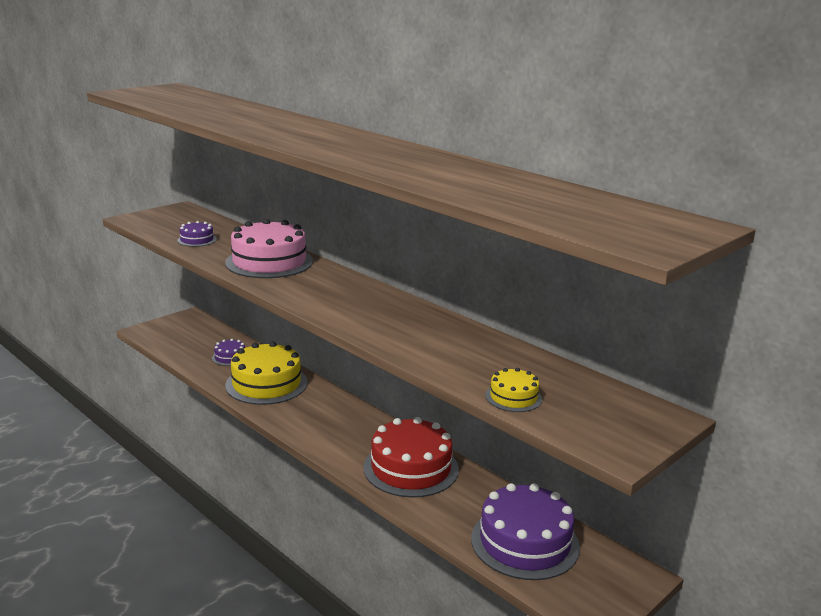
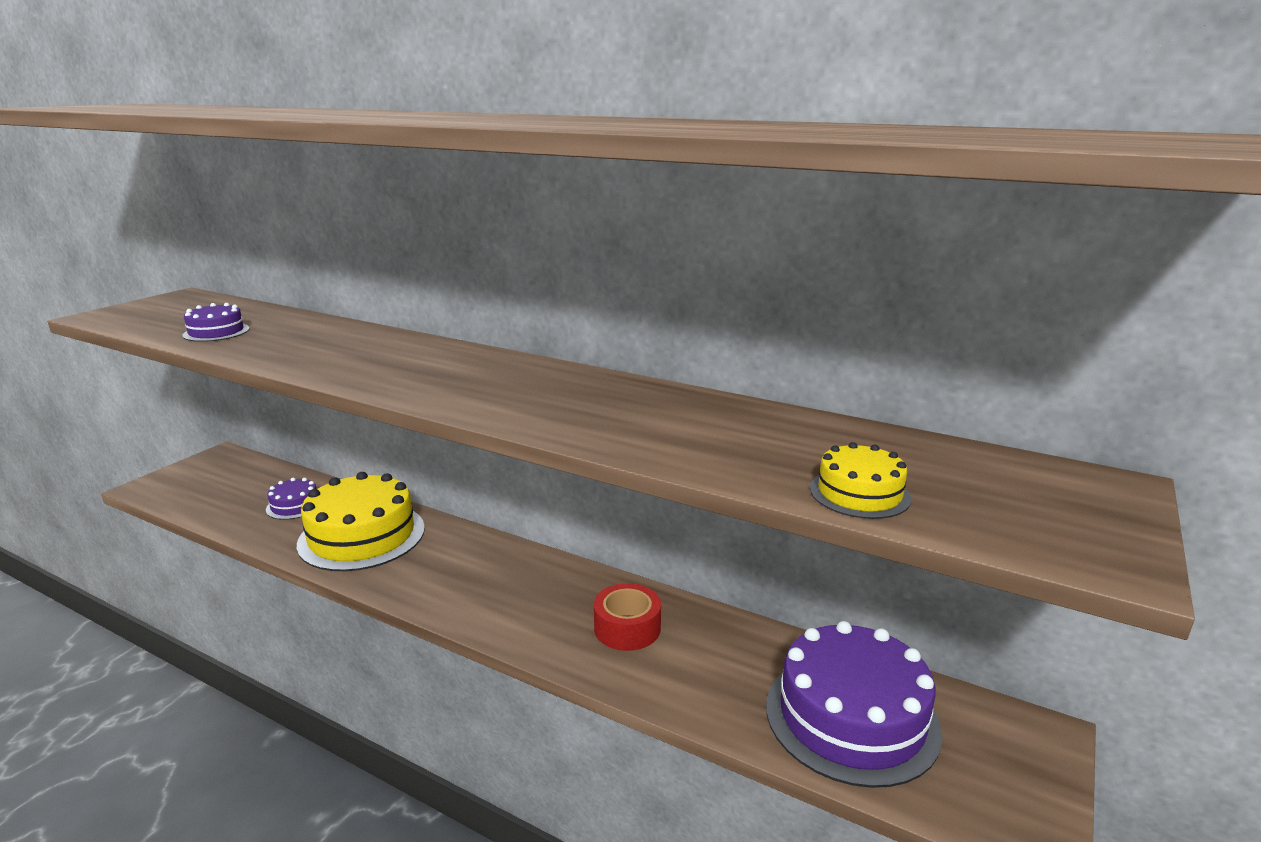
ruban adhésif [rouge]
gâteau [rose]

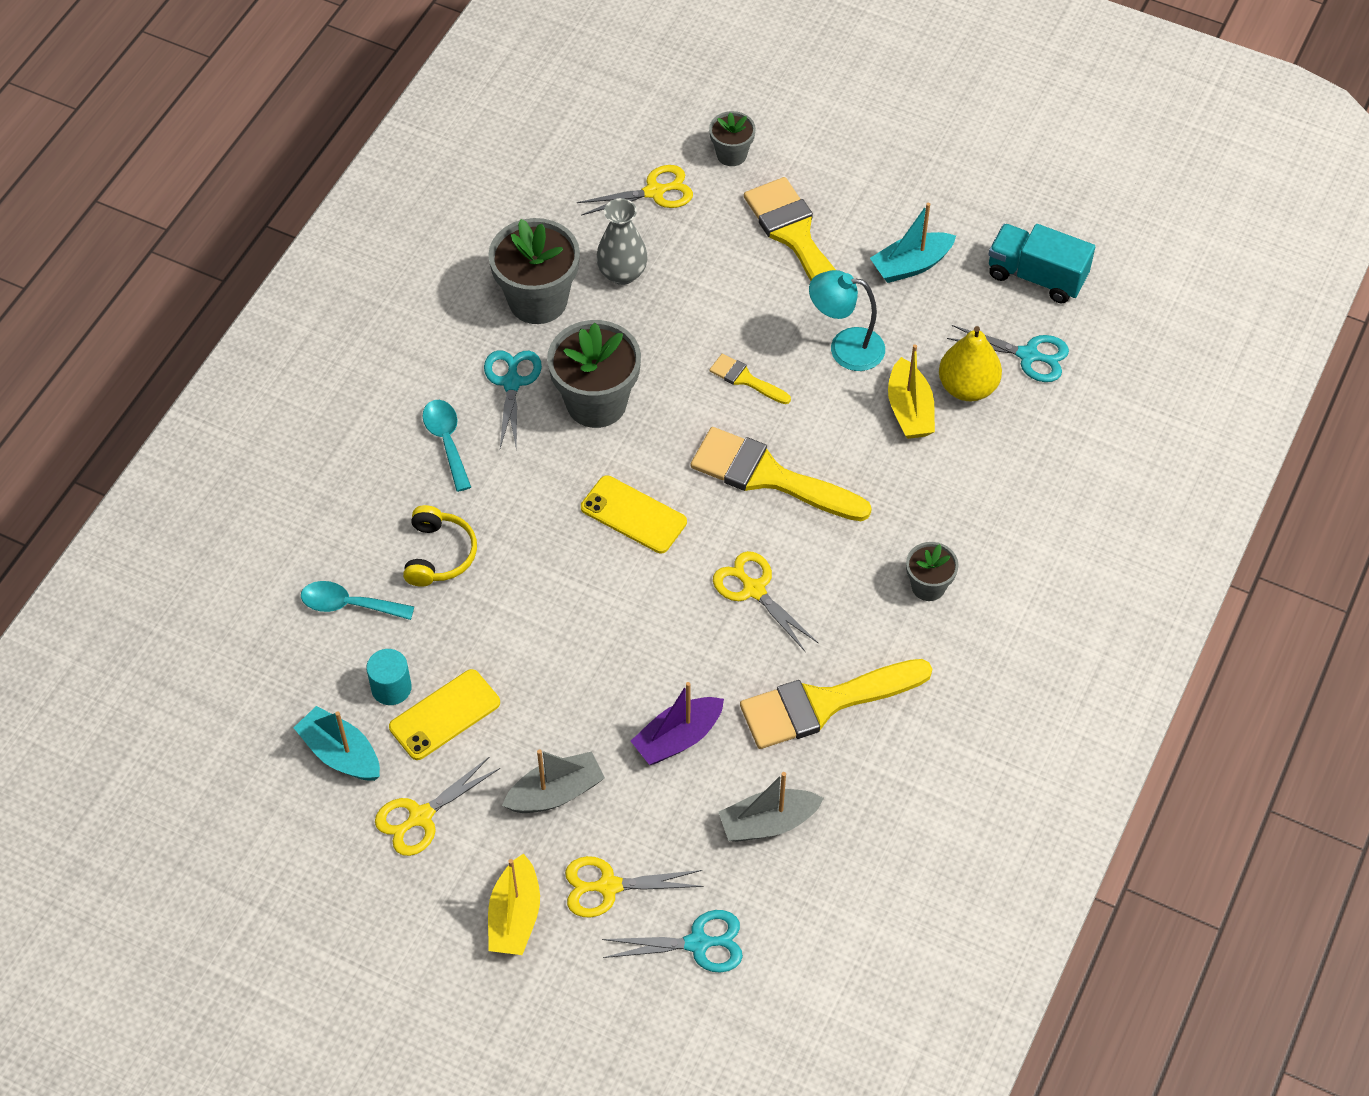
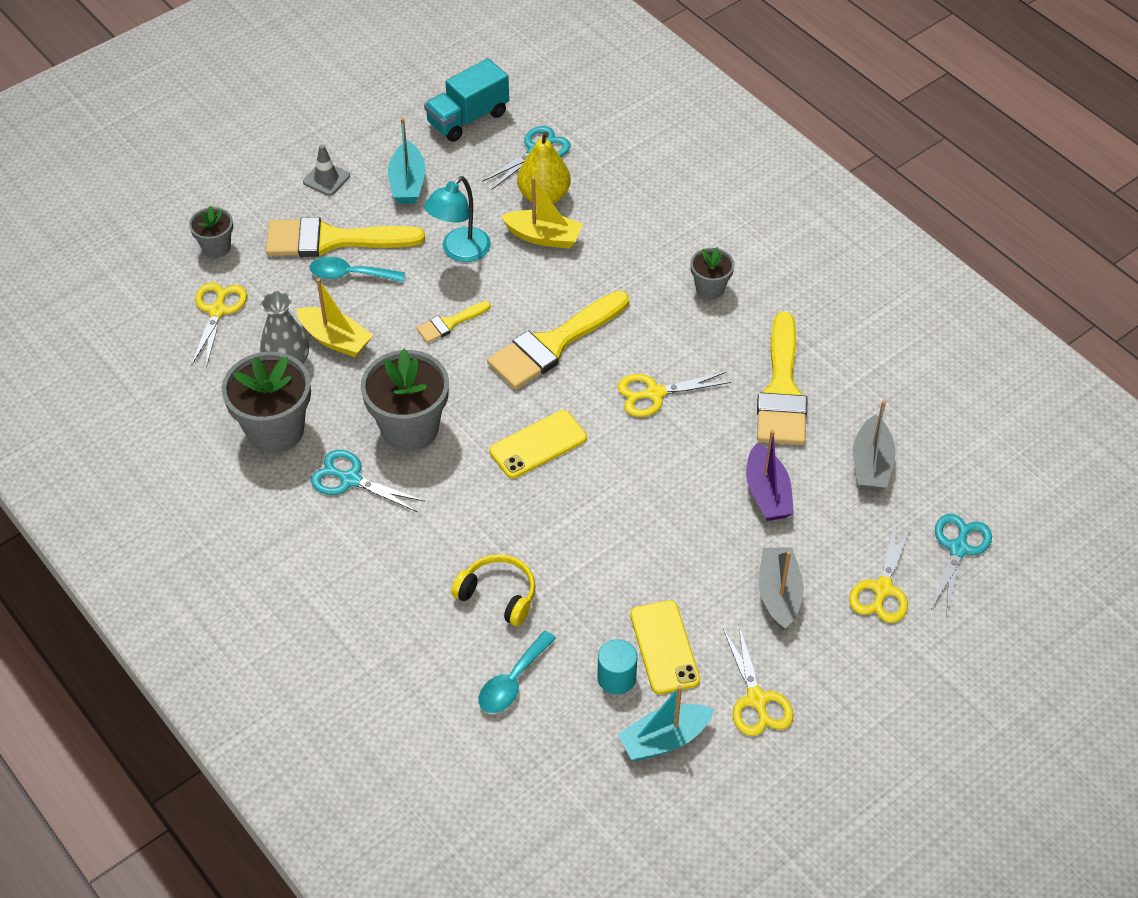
bateau [jaune] (no. 1 from left)
cône de chantier [gris]
cuillère [turquoise] (no. 1 from left)

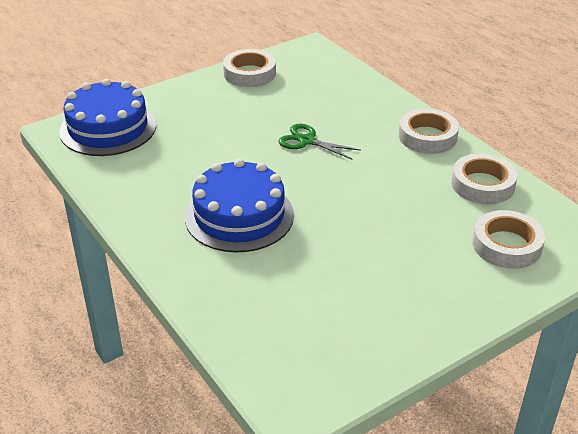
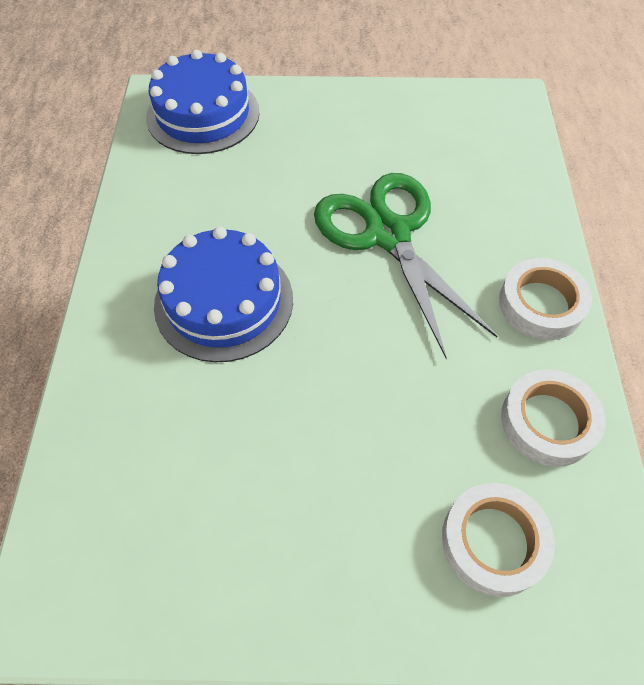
ciseaux [vert]
ruban adhésif [blanc] (no. 1 from left in the first image)

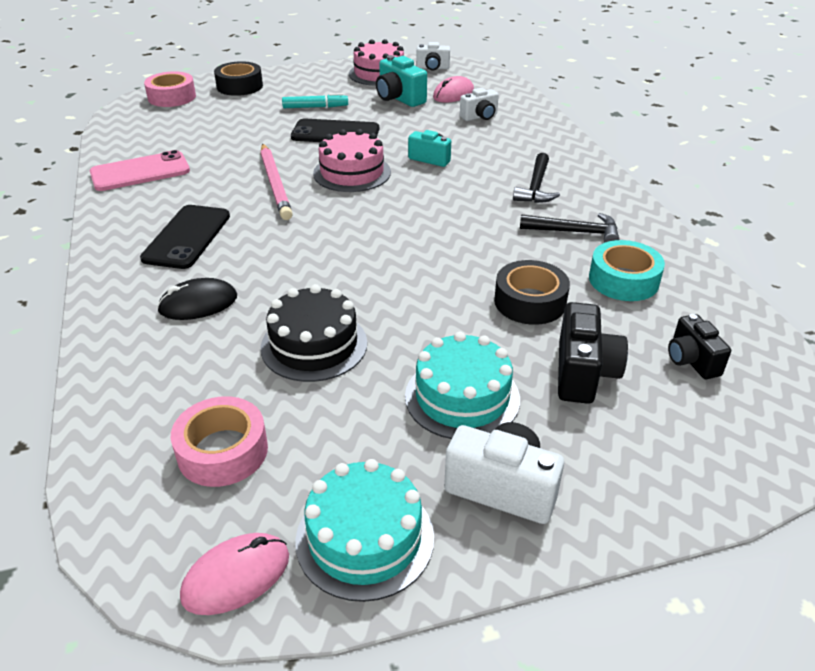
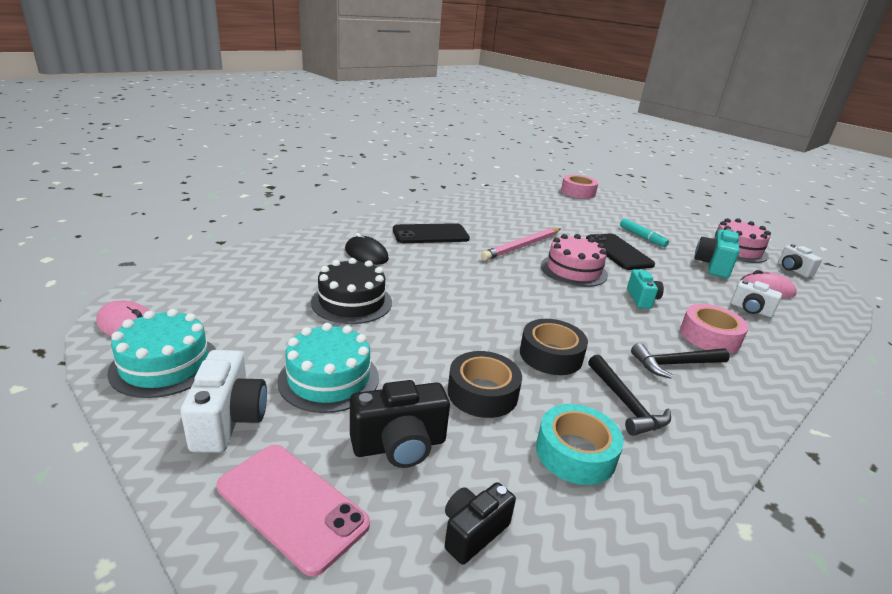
téléphone [rose]
ruban adhésif [noir] (no. 2 from left)
ruban adhésif [rose] (no. 2 from left)

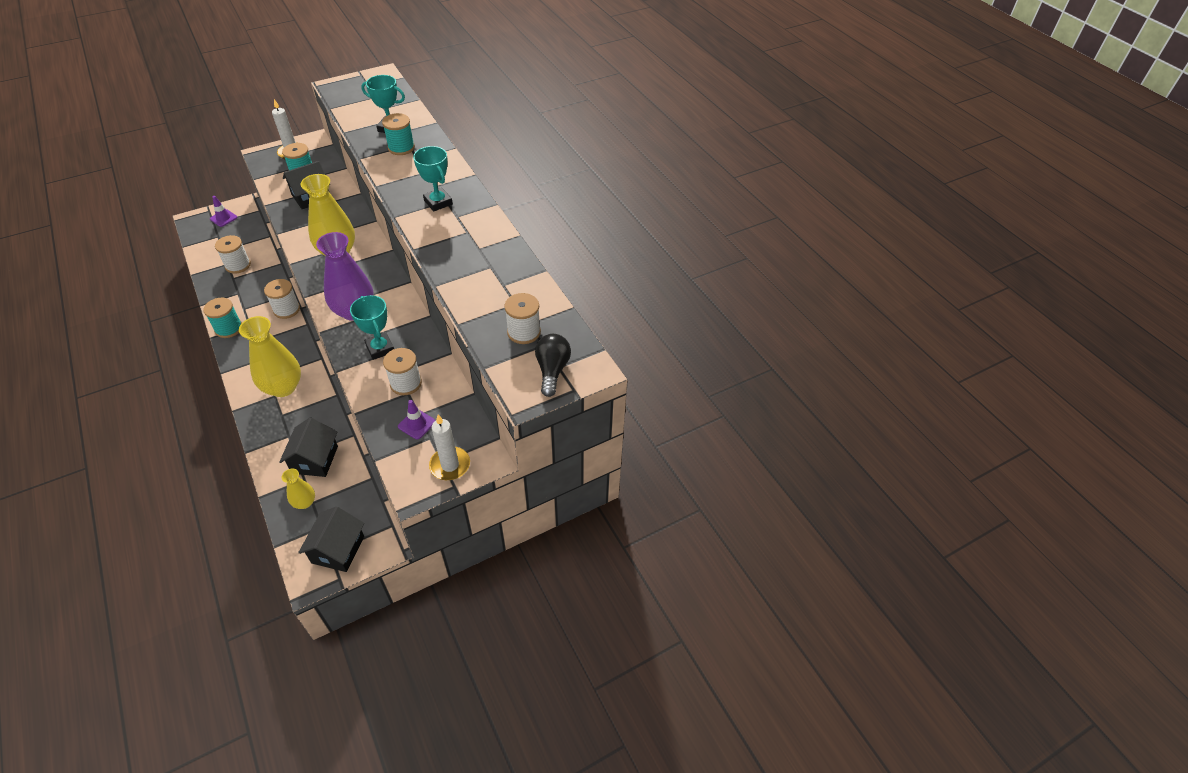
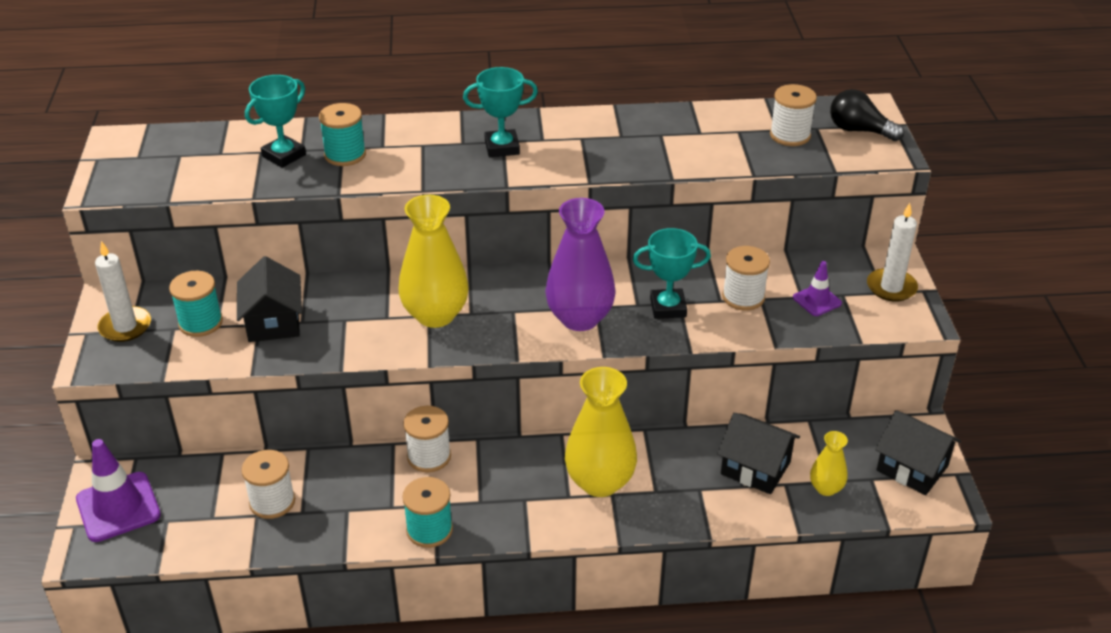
cône de chantier [violet] (no. 1 from left)

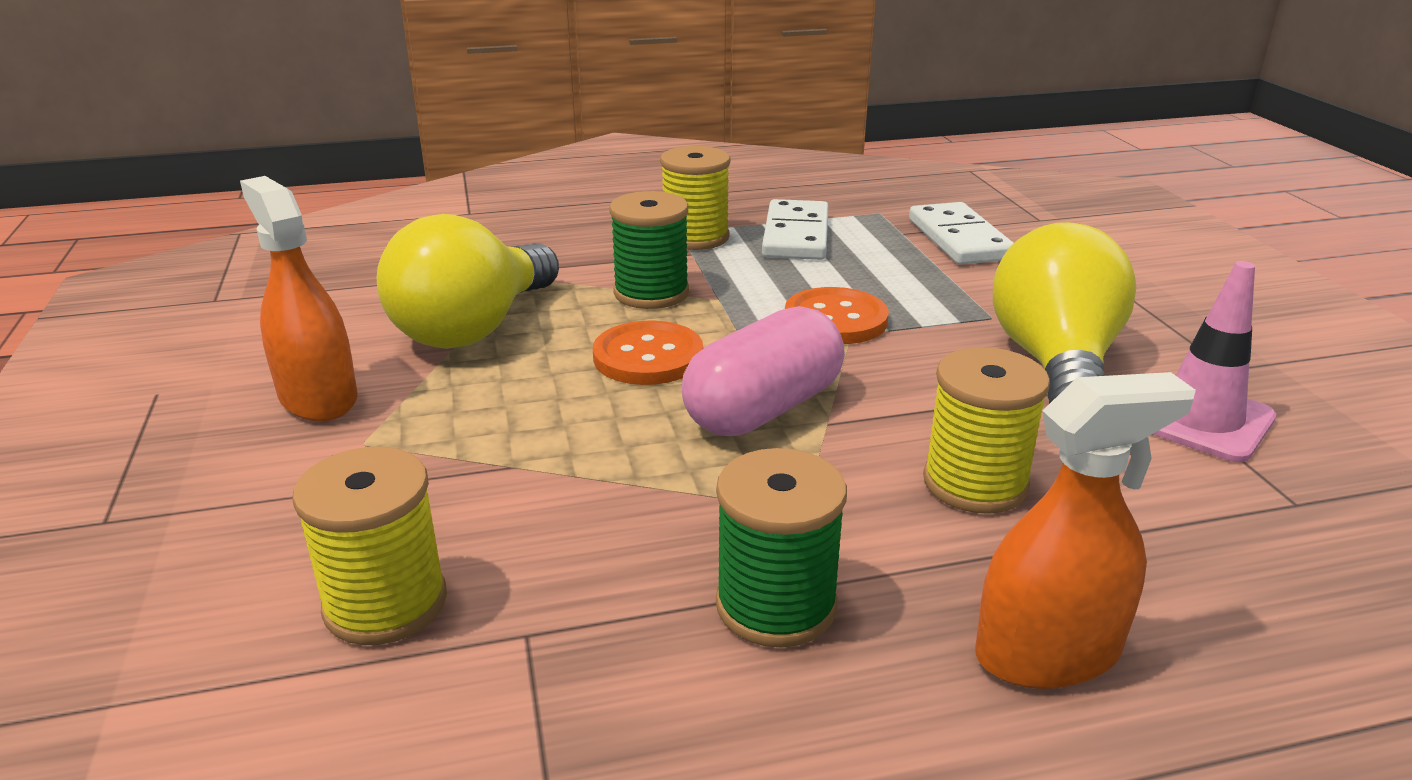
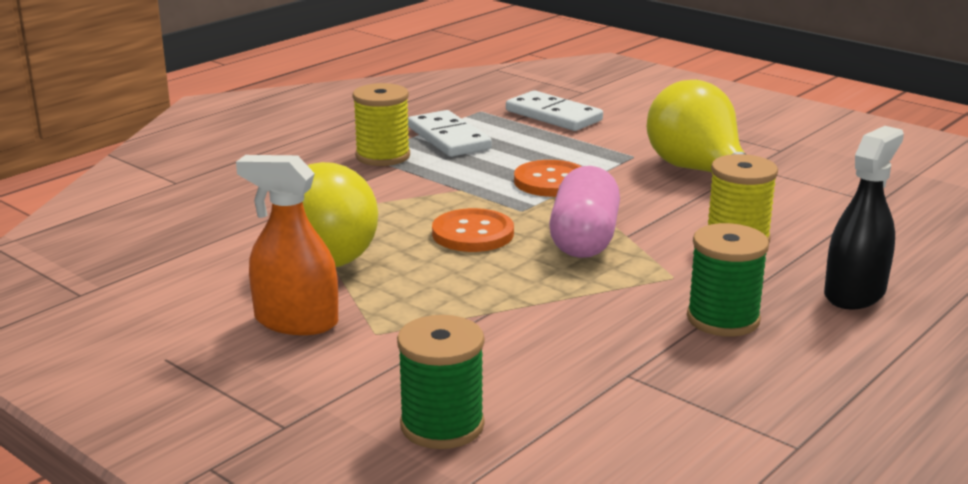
bobine [vert] (no. 1 from left)
vaporisateur [noir]
bobine [jaune] (no. 1 from left in the first image)
cône de chantier [rose]

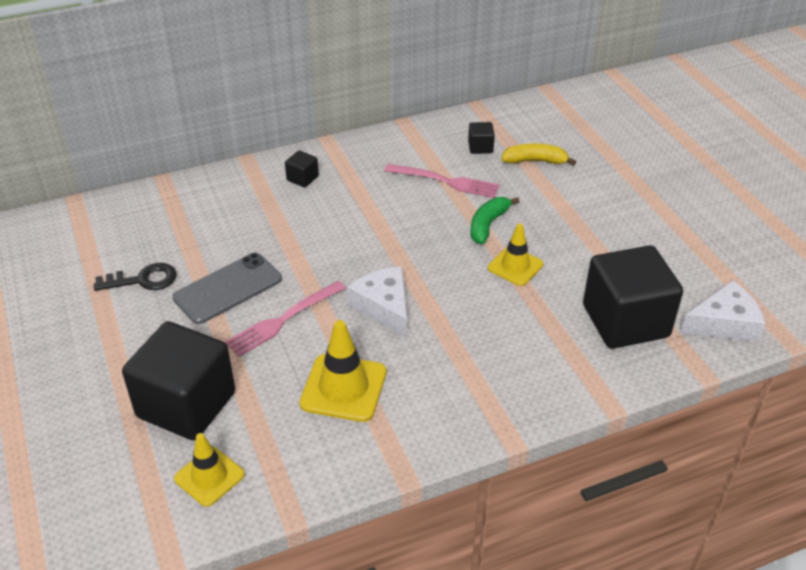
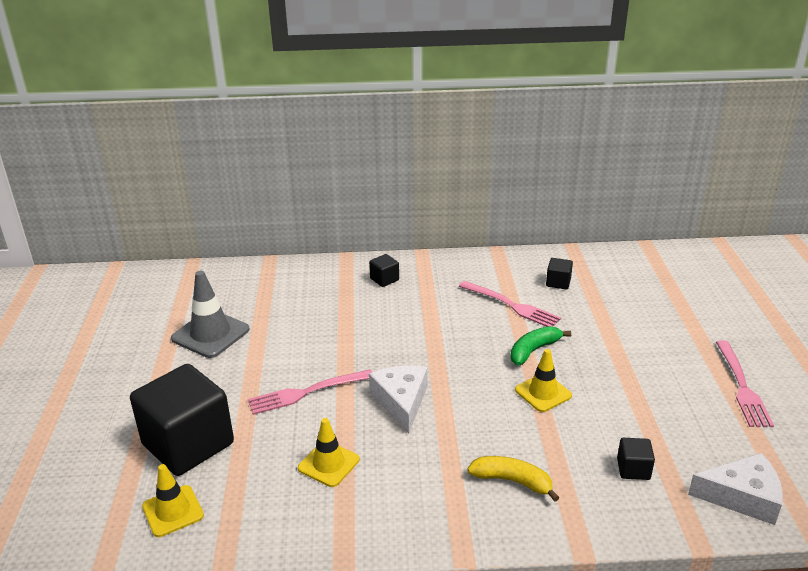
cône de chantier [gris]
cône de chantier [jaune] (no. 2 from left)
banane [jaune]
cube [noir] (no. 4 from left)
fourchette [rose] (no. 3 from left)
téléphone [gris]

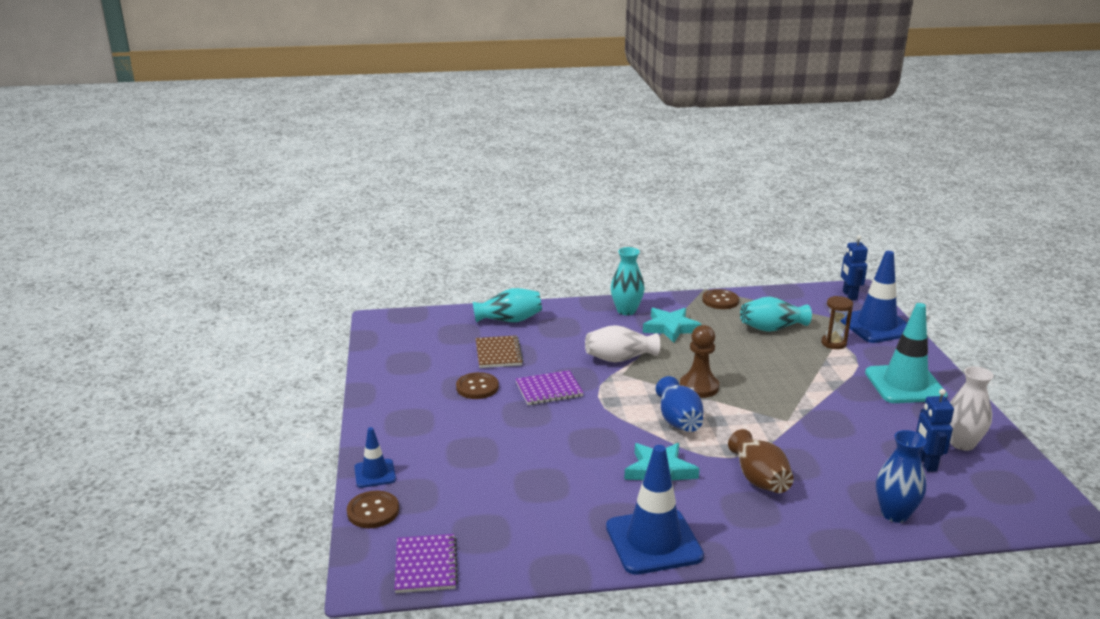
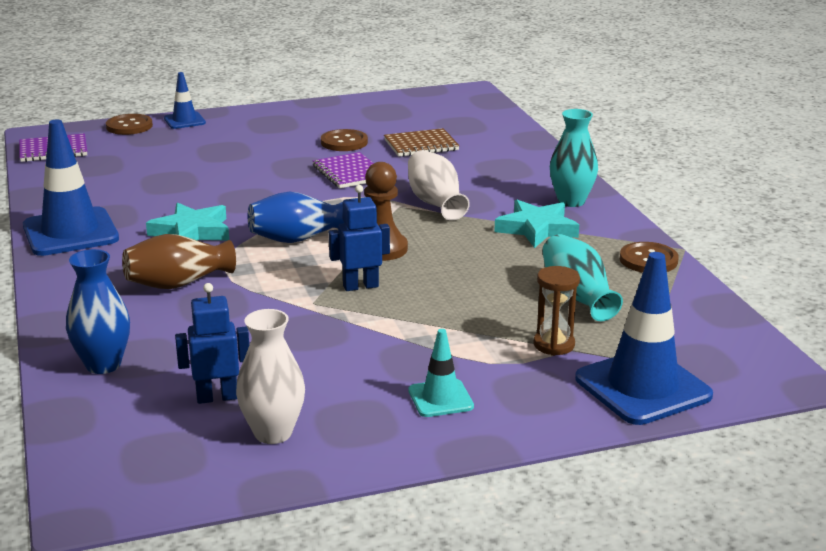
robot [bleu] (no. 2 from left)
cône de chantier [turquoise]
vase [turquoise] (no. 1 from left in the first image)

